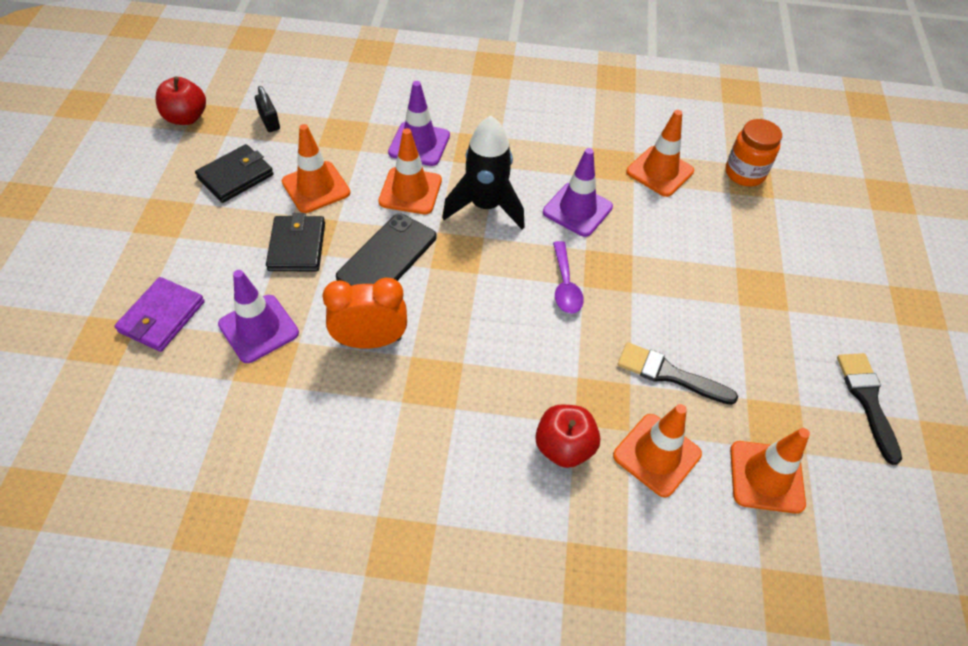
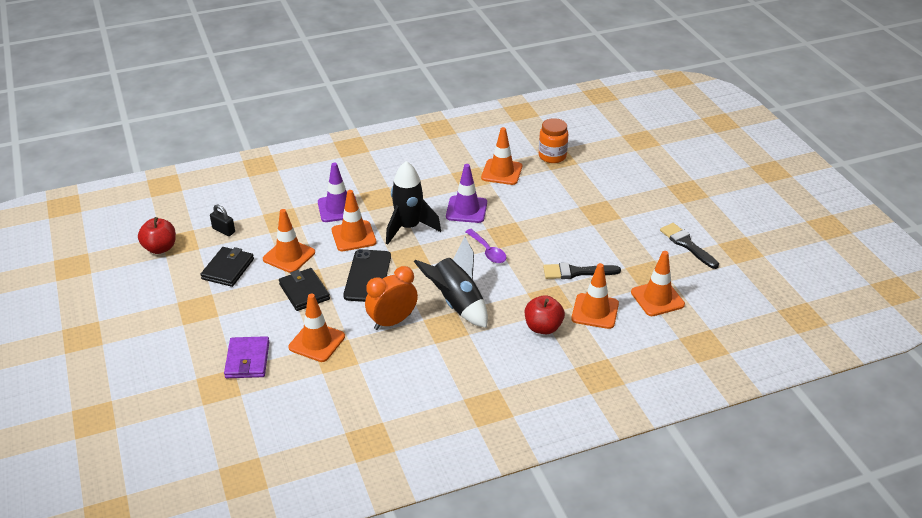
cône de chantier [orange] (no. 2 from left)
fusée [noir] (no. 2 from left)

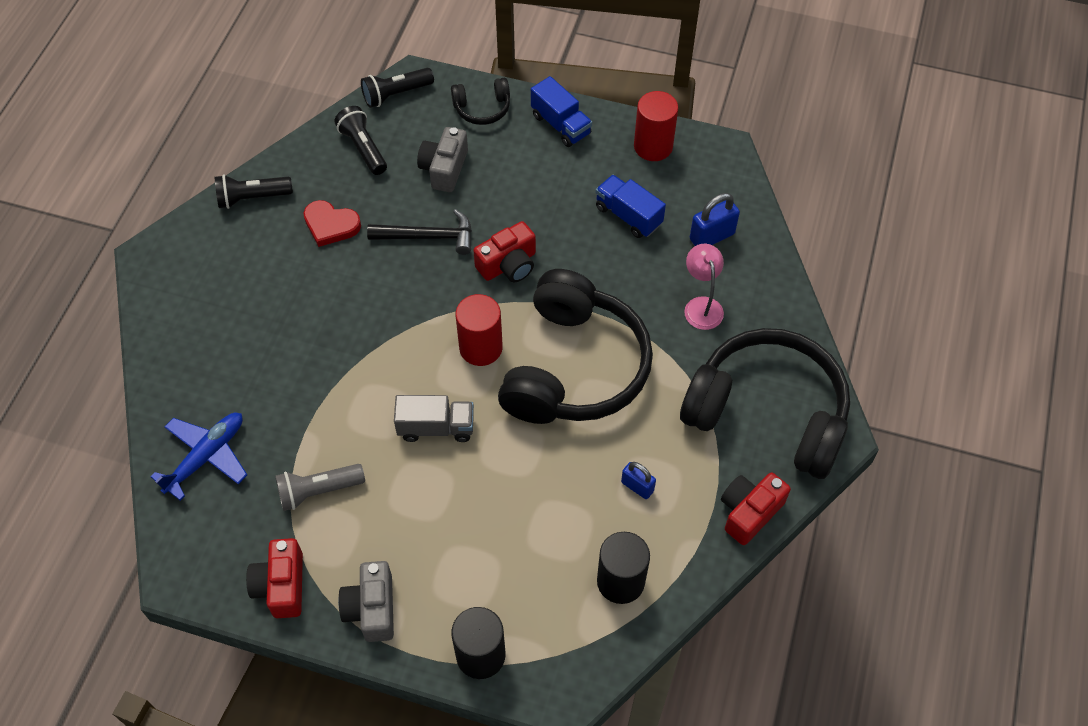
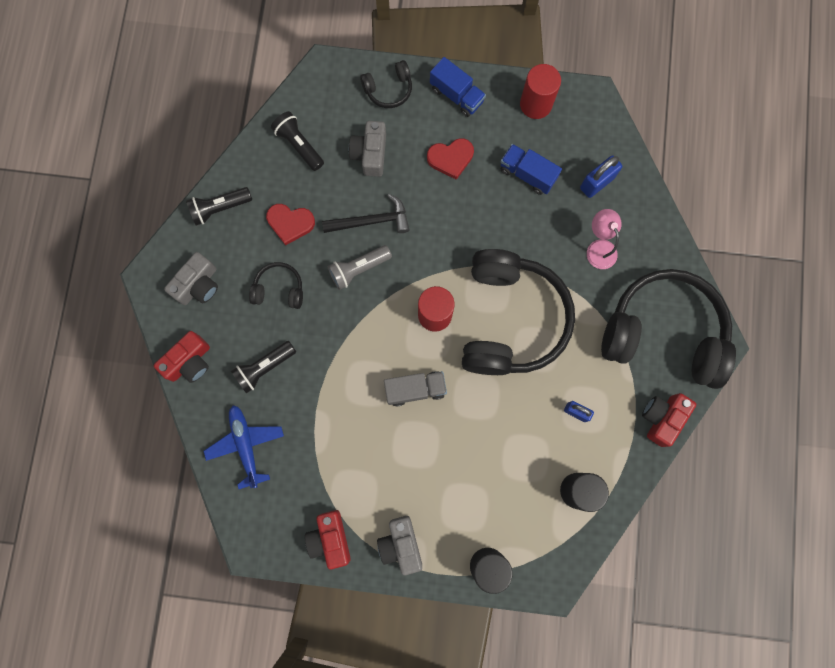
appareil photo [rouge] (no. 1 from left)
appareil photo [gris] (no. 1 from left)
avion [bleu]
lampe de poche [noir] (no. 2 from left)
casque audio [noir] (no. 1 from left)
lampe de poche [gris]
cœur [rouge] (no. 2 from left)

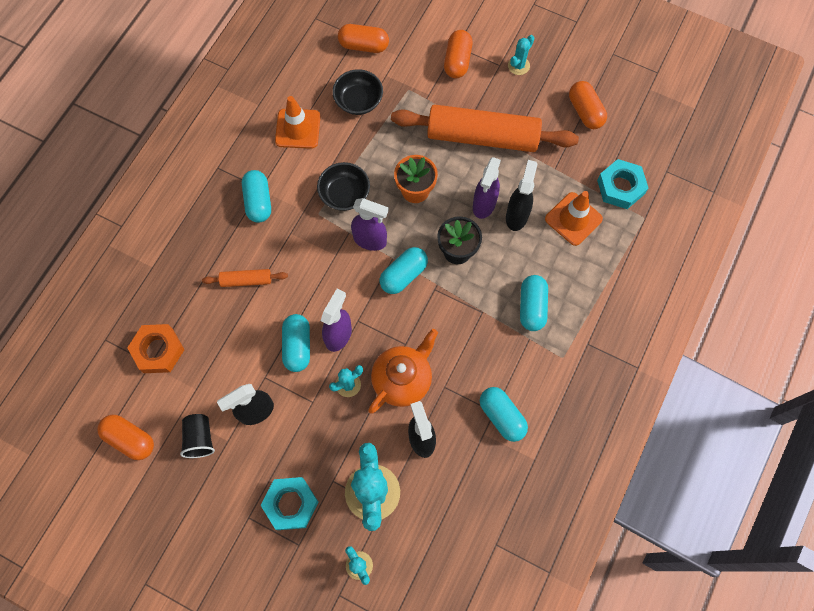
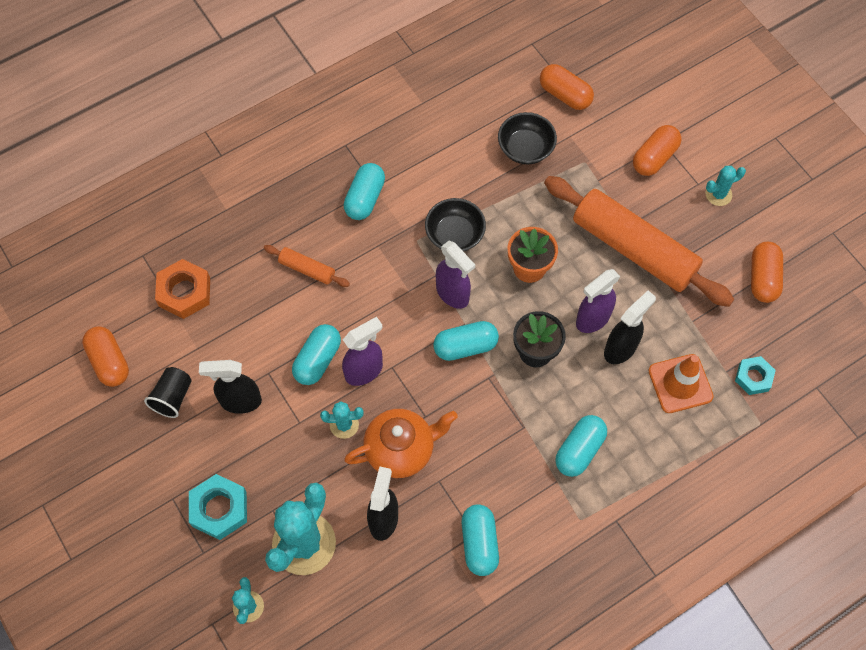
écrou [turquoise] (no. 2 from left)
cône de chantier [orange] (no. 1 from left in the first image)

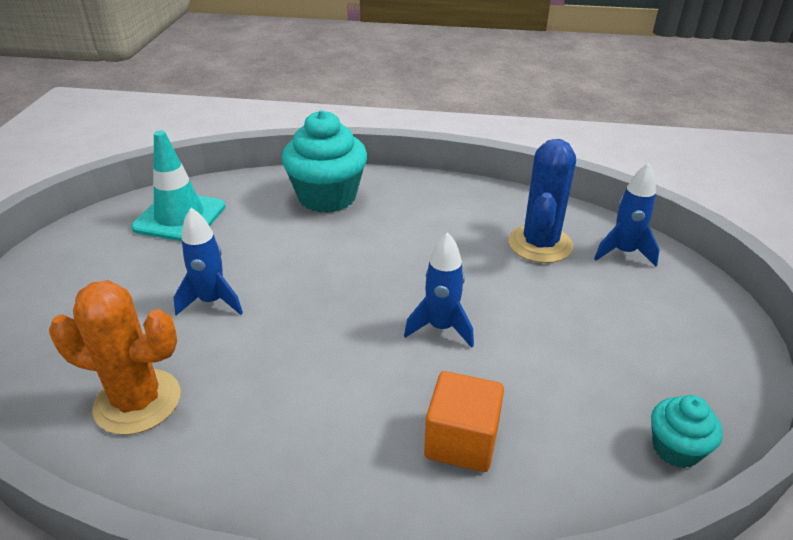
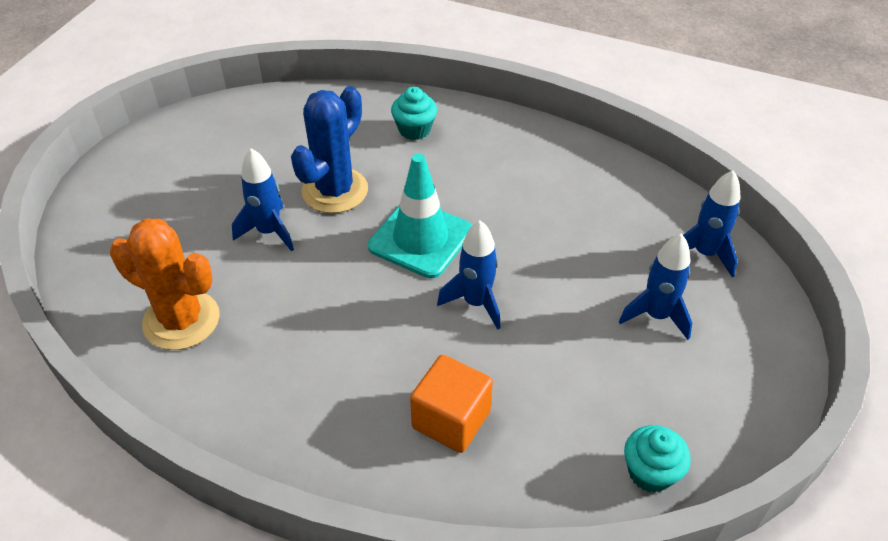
cactus [bleu]
cône de chantier [turquoise]
muffin [turquoise] (no. 1 from left)
fusée [bleu] (no. 3 from left)

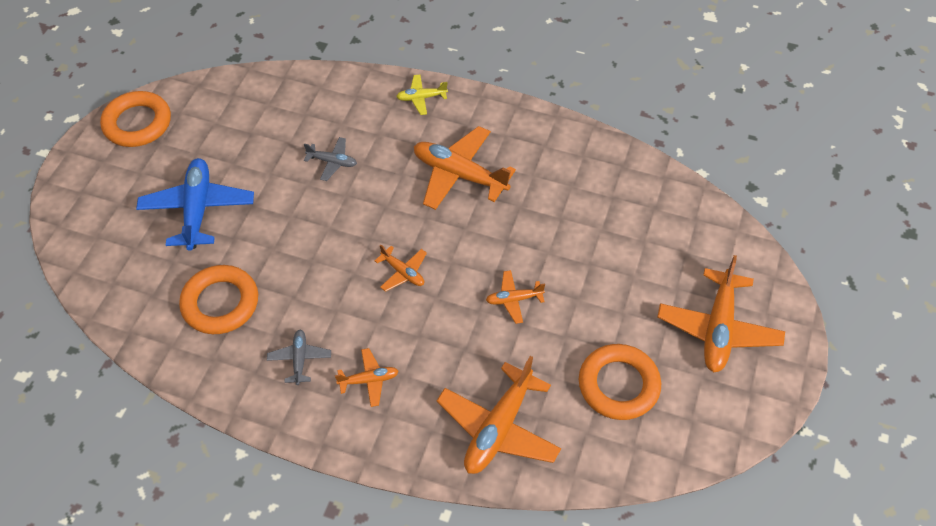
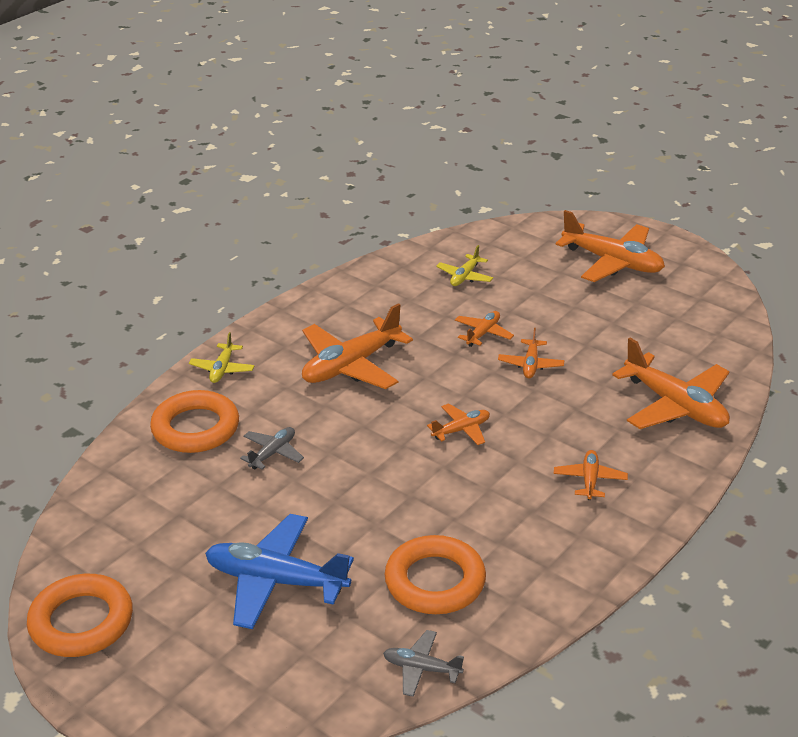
anneau [orange] (no. 2 from left)
avion [gris] (no. 2 from left)
avion [jaune] (no. 2 from left)
avion [orange] (no. 3 from left)

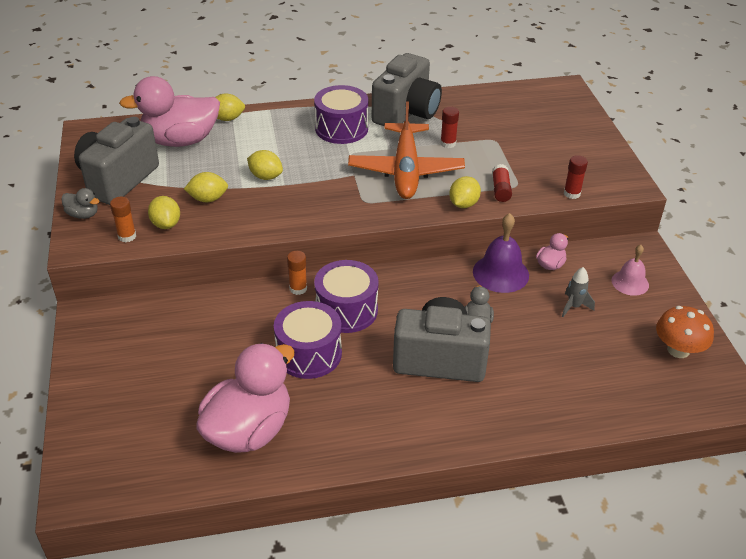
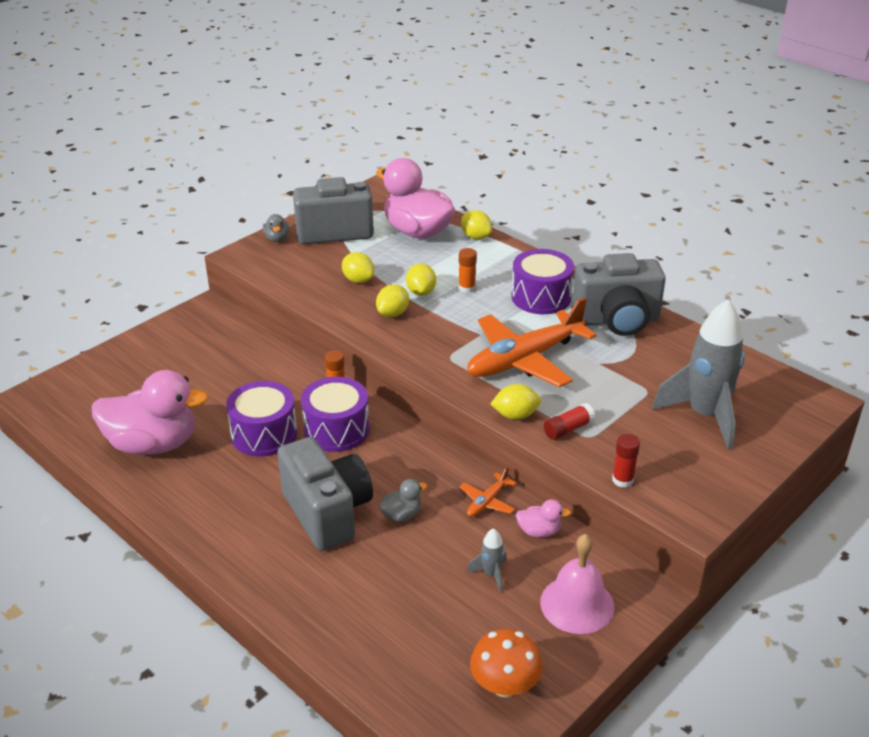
citron [jaune] (no. 2 from left)
bâton de colle [orange] (no. 2 from left)
avion [orange] (no. 1 from left)
cloche [rose]
fusée [gris] (no. 2 from left)
bâton de colle [rouge] (no. 1 from left in the first image)

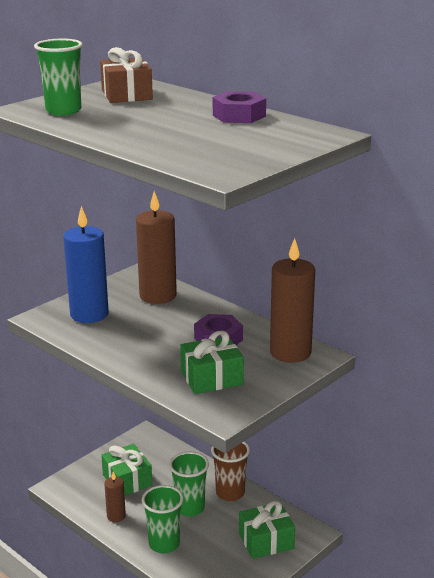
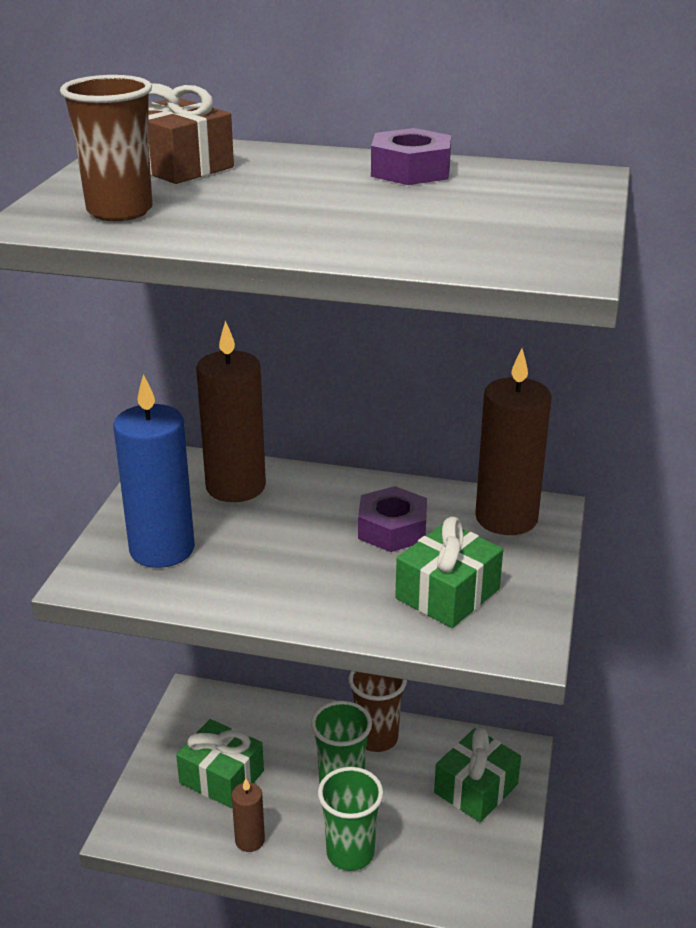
gobelet [marron] (no. 1 from left)

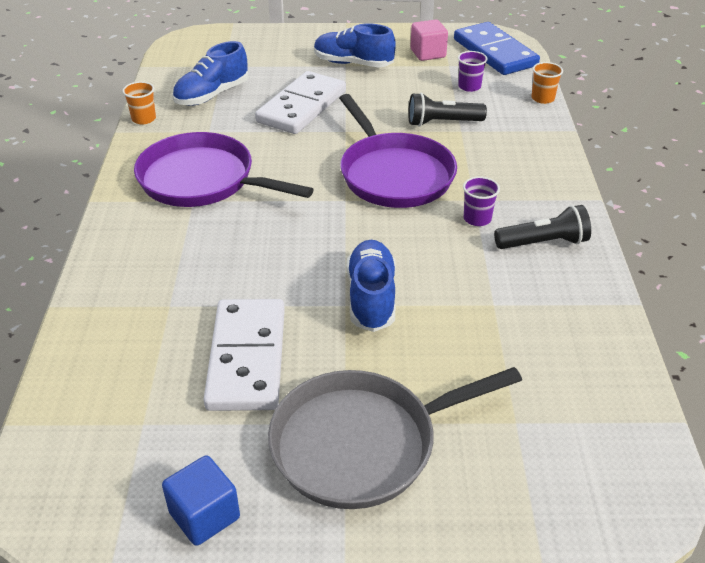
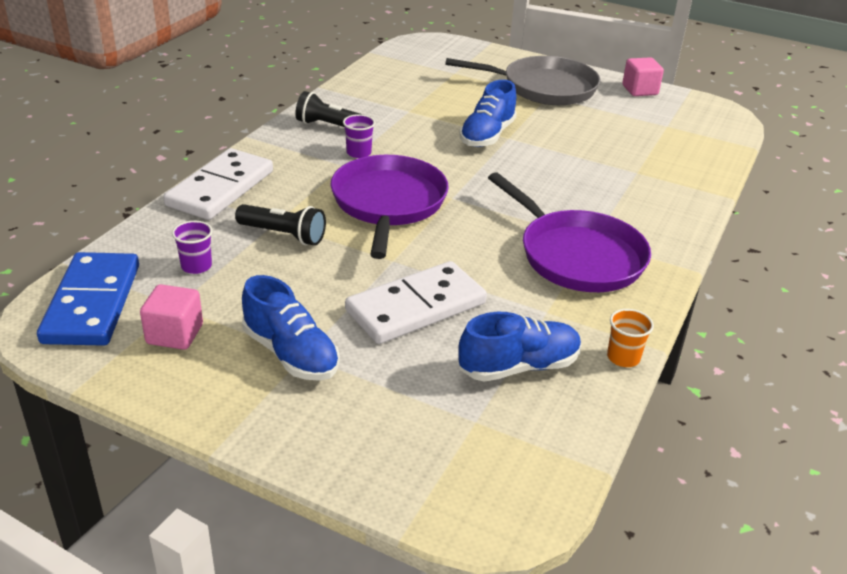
domino [blanc] (no. 1 from left)
cube [rose] (no. 2 from left)
gobelet [orange] (no. 2 from left in the first image)

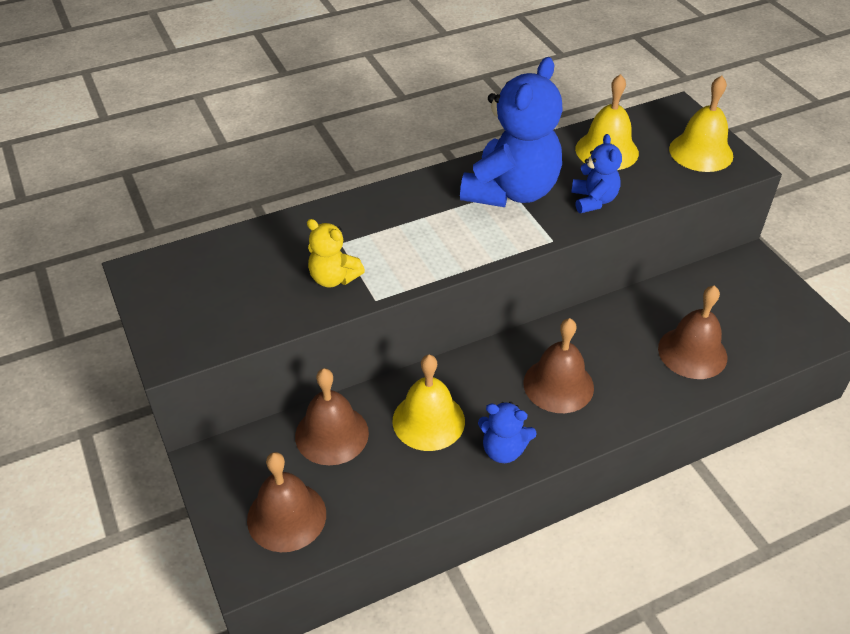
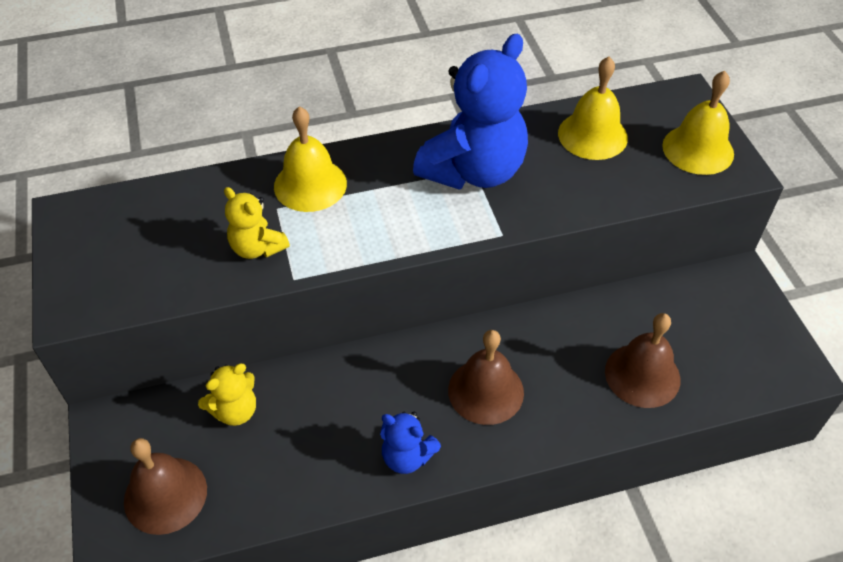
ours en peluche [jaune] (no. 1 from left)
cloche [jaune] (no. 1 from left)
ours en peluche [bleu] (no. 3 from left in the first image)

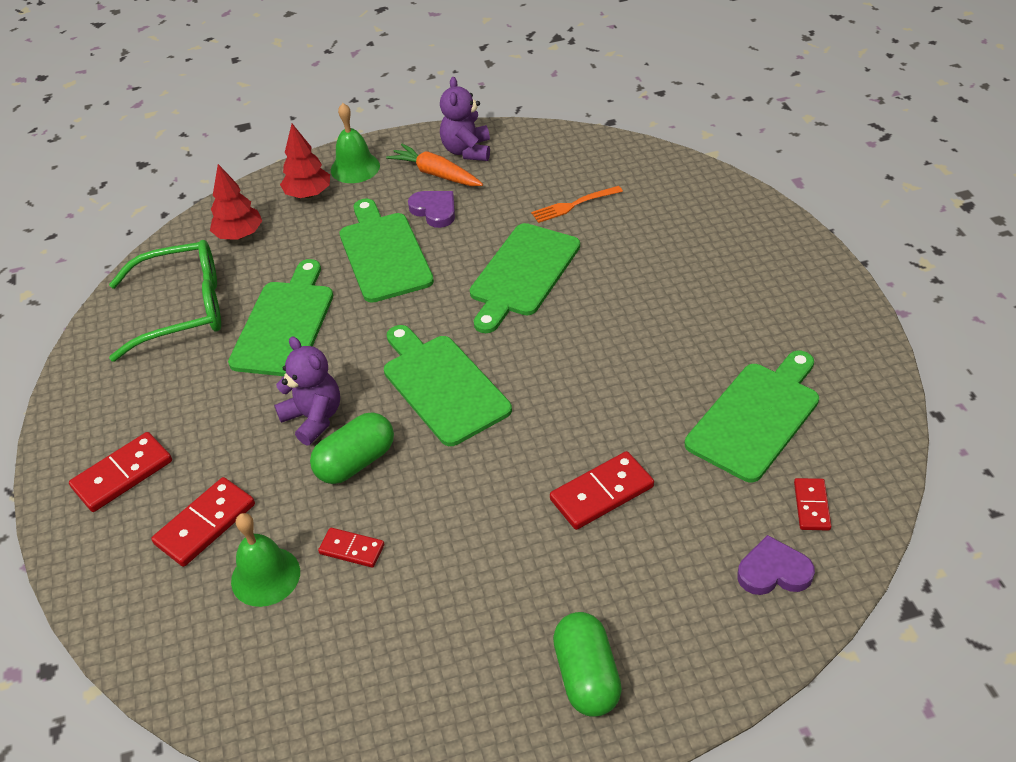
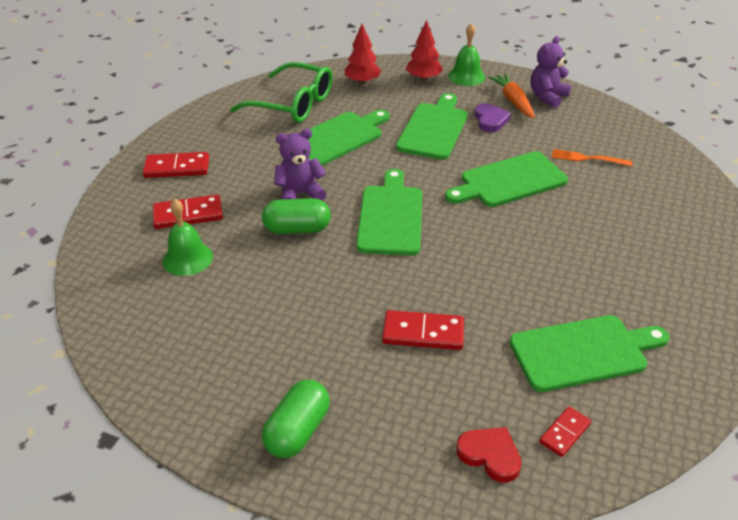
ours en peluche [violet] (no. 1 from left)
cœur [rouge]
domino [rouge] (no. 3 from left in the first image)

